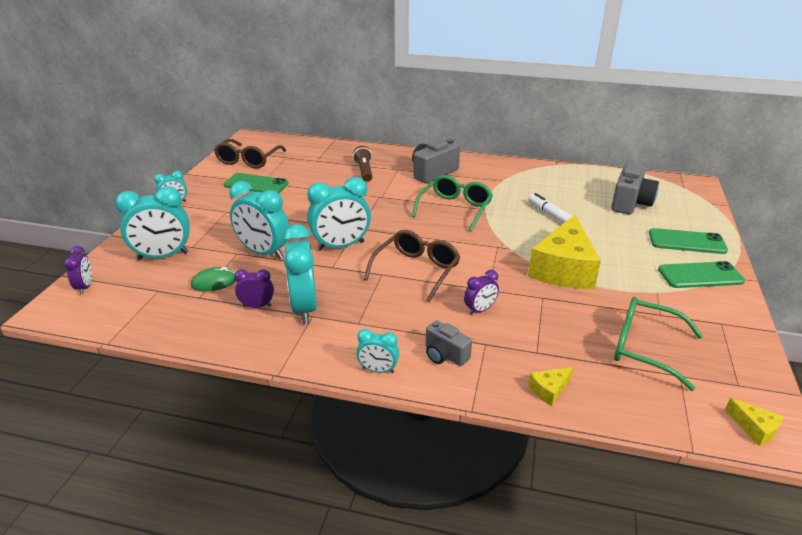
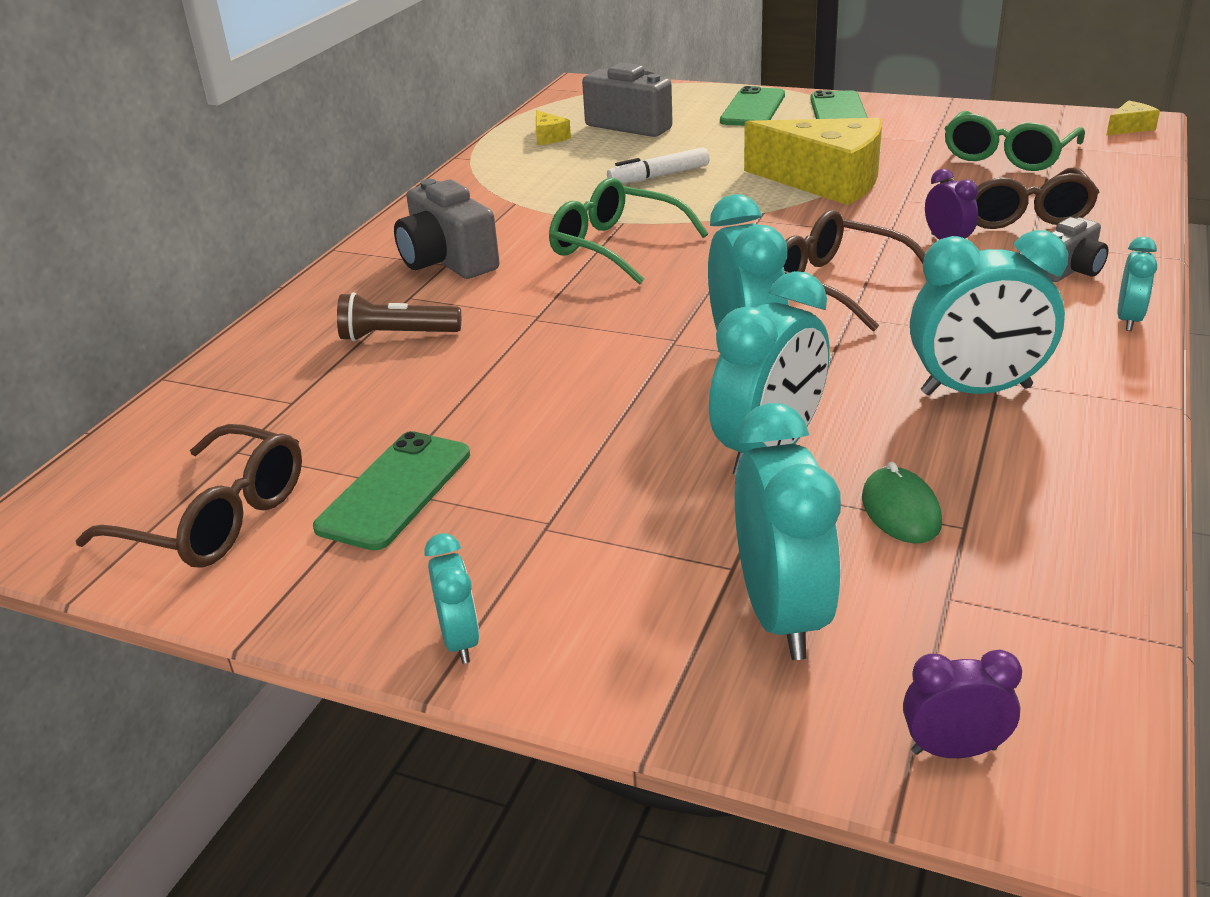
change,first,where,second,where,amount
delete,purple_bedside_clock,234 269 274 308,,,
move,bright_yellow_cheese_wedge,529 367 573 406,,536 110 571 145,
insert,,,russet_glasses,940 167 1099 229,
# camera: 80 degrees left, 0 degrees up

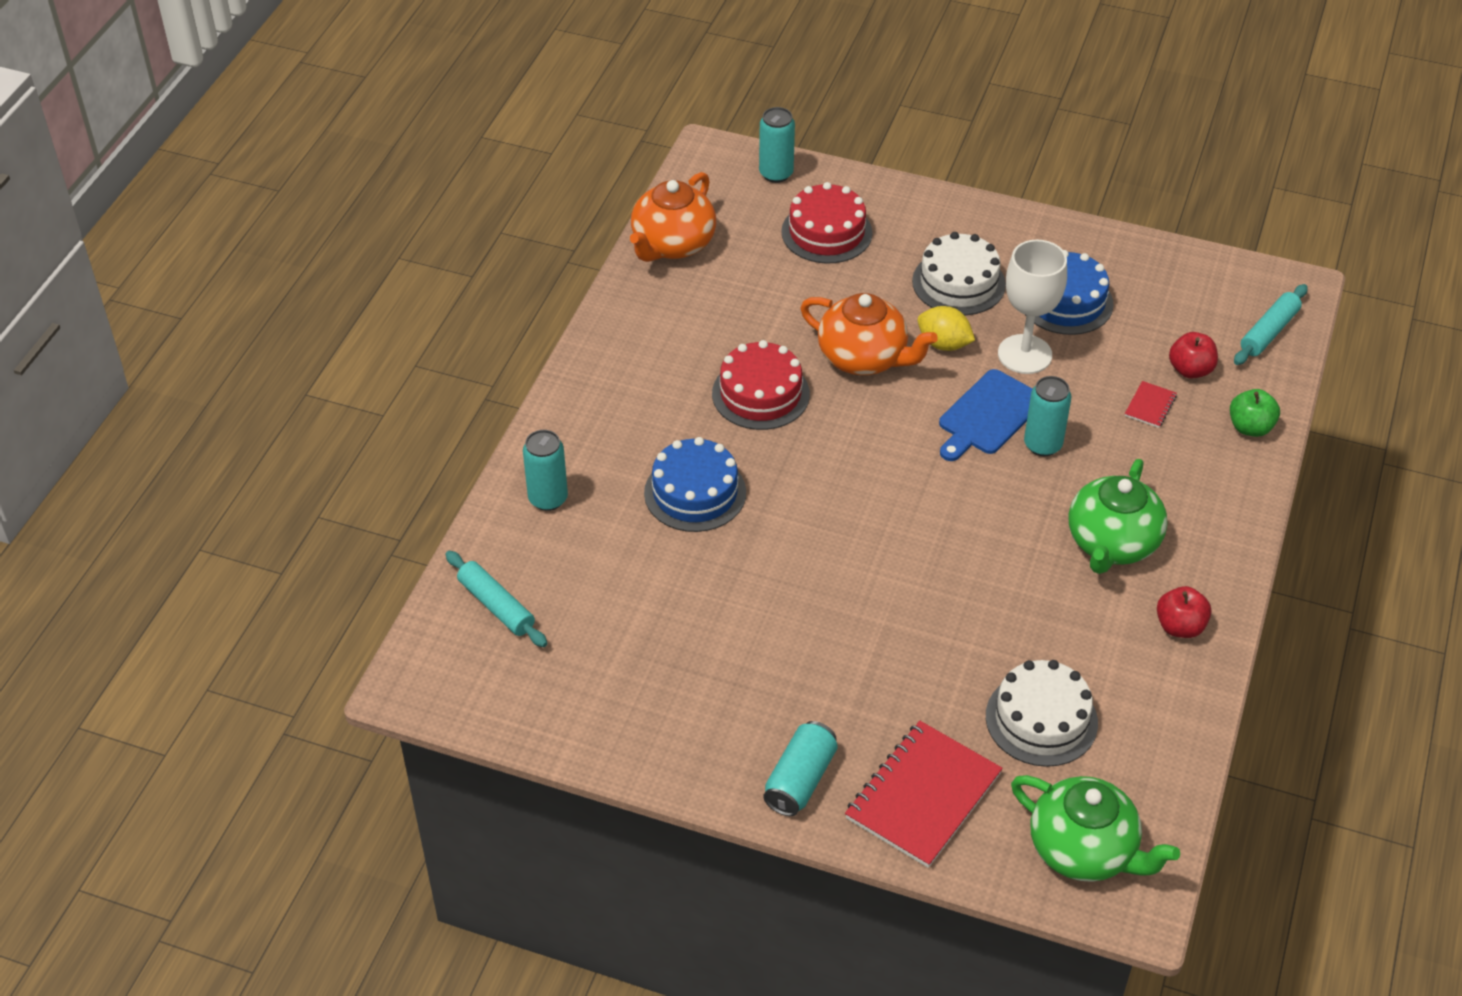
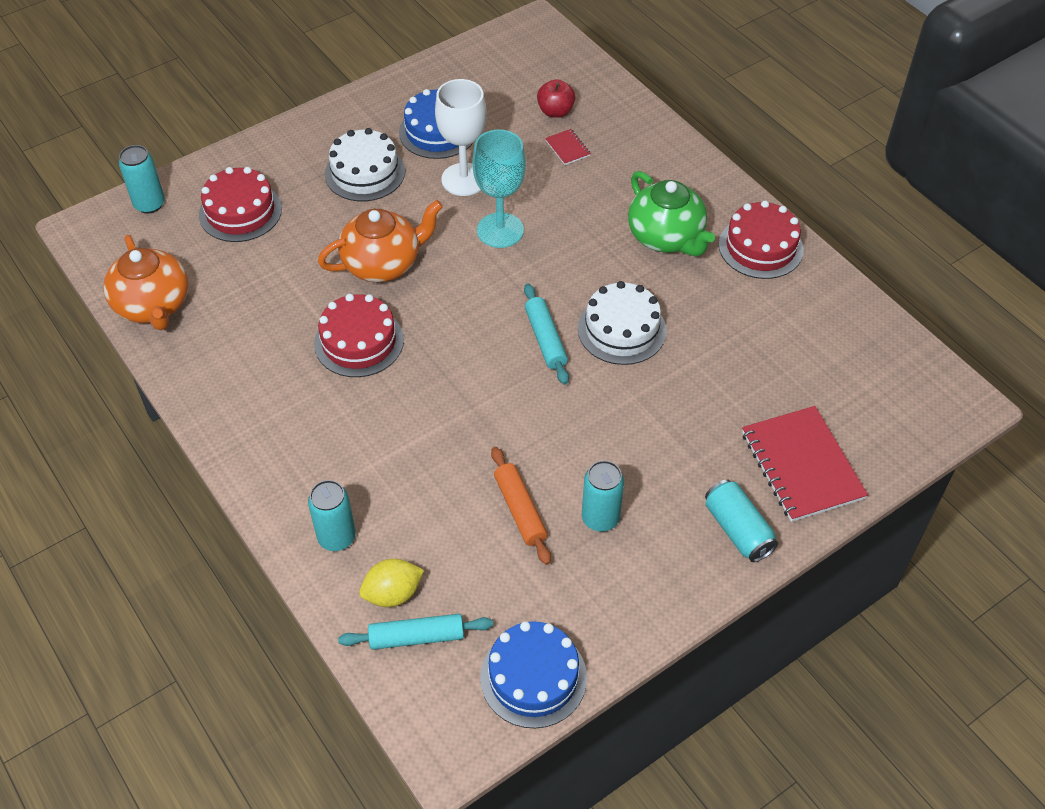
change,first,where,second,where,amount
move,royal_blue_cake,644 437 746 532,,480 621 587 728,
move,bright_yellow_citrus_fruit,918 306 975 351,,359 559 424 607,
replace,royal_blue_chopping_board,939 369 1032 461,aqua_goblet,472 130 526 248,
move,pure_white_cake,986 660 1098 767,,578 281 666 365,
delete,leaf-green_tea_pot,1011 775 1180 882,,,
move,aqua_tin,1024 376 1071 456,,582 460 624 532,
replace,crimson_toy_apple,1157 586 1211 638,crimson_cake,719 201 804 279,
delete,leaf-green_toy_apple,1230 389 1280 437,,,
move,aqua_pastry_roller,1234 284 1308 365,,524 283 569 385,
insert,,,orange_pastry_roller,491 447 551 565,
# camera: 55 degrees left, 5 degrees up

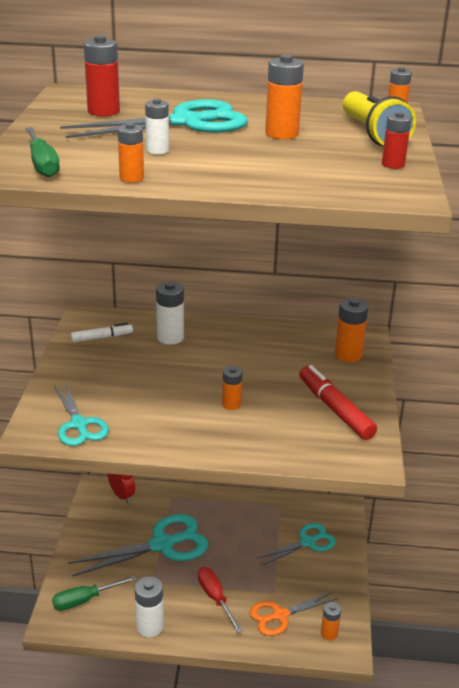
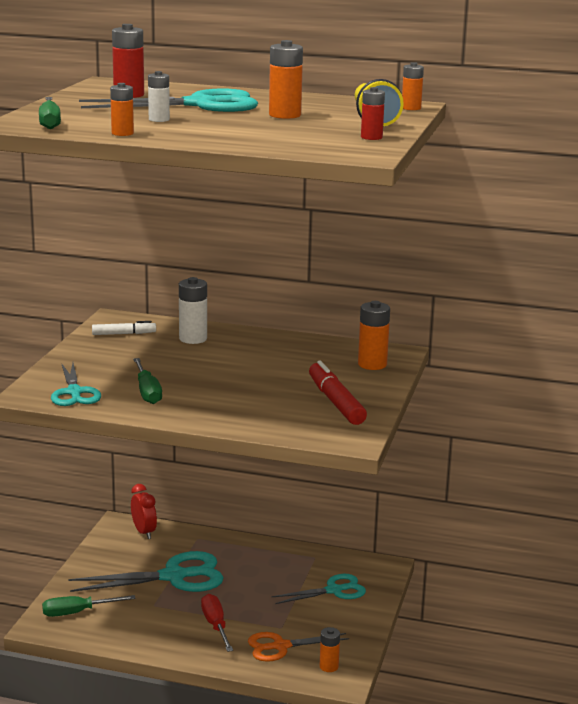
change,first,where,second,where,amount
delete,pure_white_battery,135 576 164 638,,,
delete,orange_battery,222 366 243 410,,,
insert,,,leaf-green_flat_screwdriver,133 358 162 404,
# camera: 10 degrees right, 10 degrees down

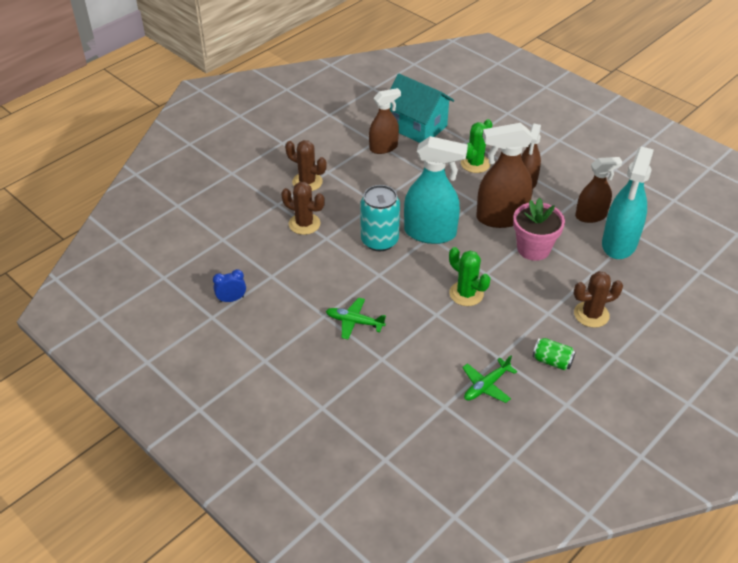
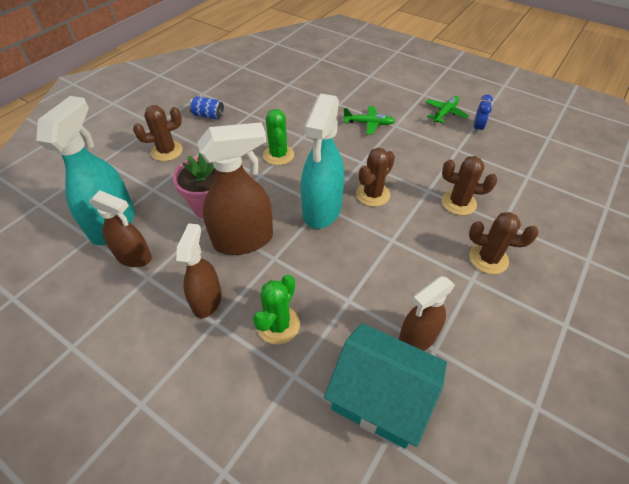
change,first,where,second,where,amount
rotate,royal_blue_bedside_clock,213 269 246 303,,474 94 493 134,45 degrees counterclockwise
replace,aqua_tin,360 185 400 251,russet_cactus,356 148 395 207,
rotate,aqua_spray_bottle,404 136 468 244,,301 94 344 229,75 degrees counterclockwise
rotate,leaf-green_cactus,449 247 490 306,,263 109 294 165,45 degrees clockwise
move,leaf-green_plane,462 355 517 403,,426 96 469 124,
recolor,leaf-green_tin,532 338 576 370,royal_blue_tin,189 96 224 119,
rotate,russet_spray_bottle,575 157 622 223,,89 190 152 267,135 degrees counterclockwise
# camera: 170 degrees right, 5 degrees up

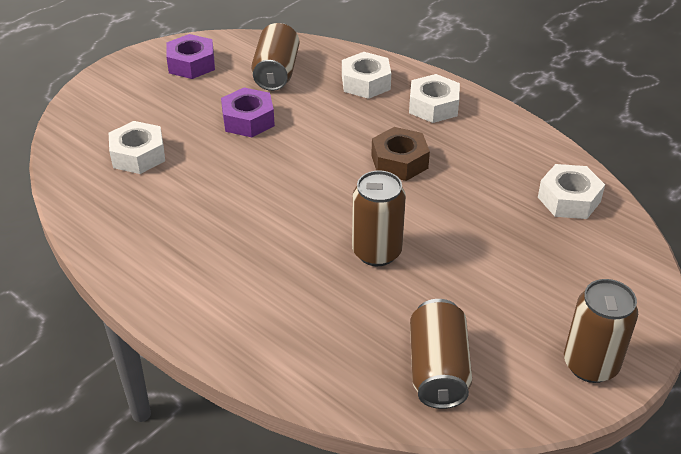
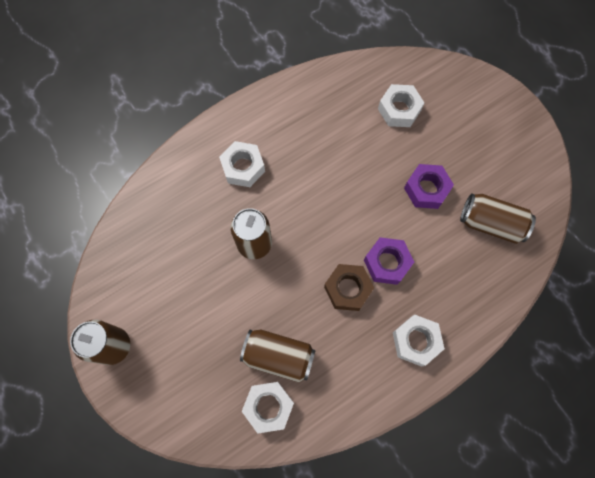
change,first,where,second,where,amount
move,purple_nut,166 34 215 79,,364 237 414 285,
move,pure_white_nut,342 52 391 99,,219 141 265 187,
move,russet_tin,410 299 472 409,,240 329 316 383,
# camera: 105 degrees right, 30 degrees up

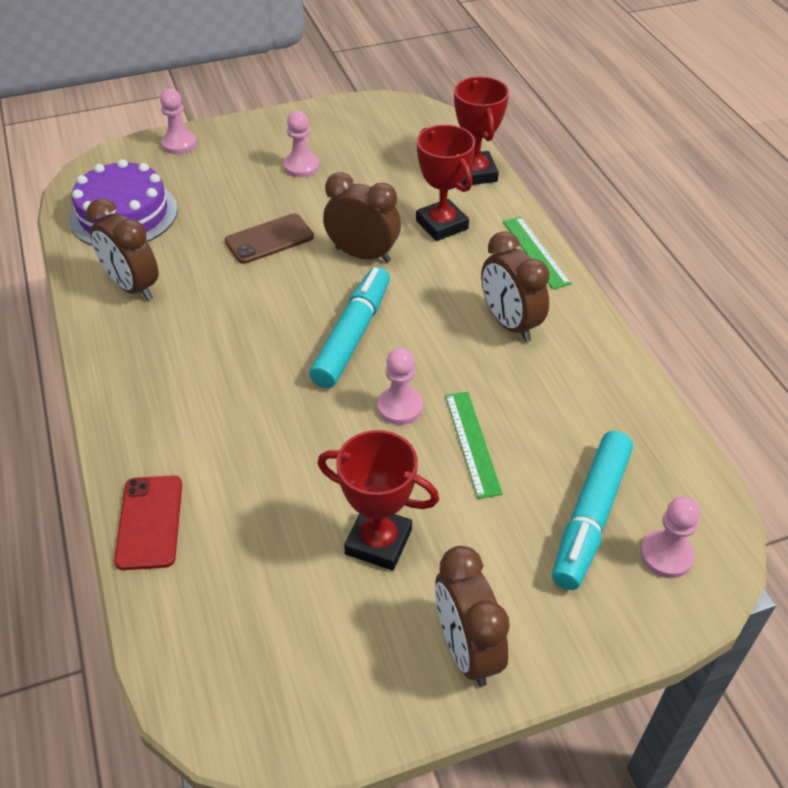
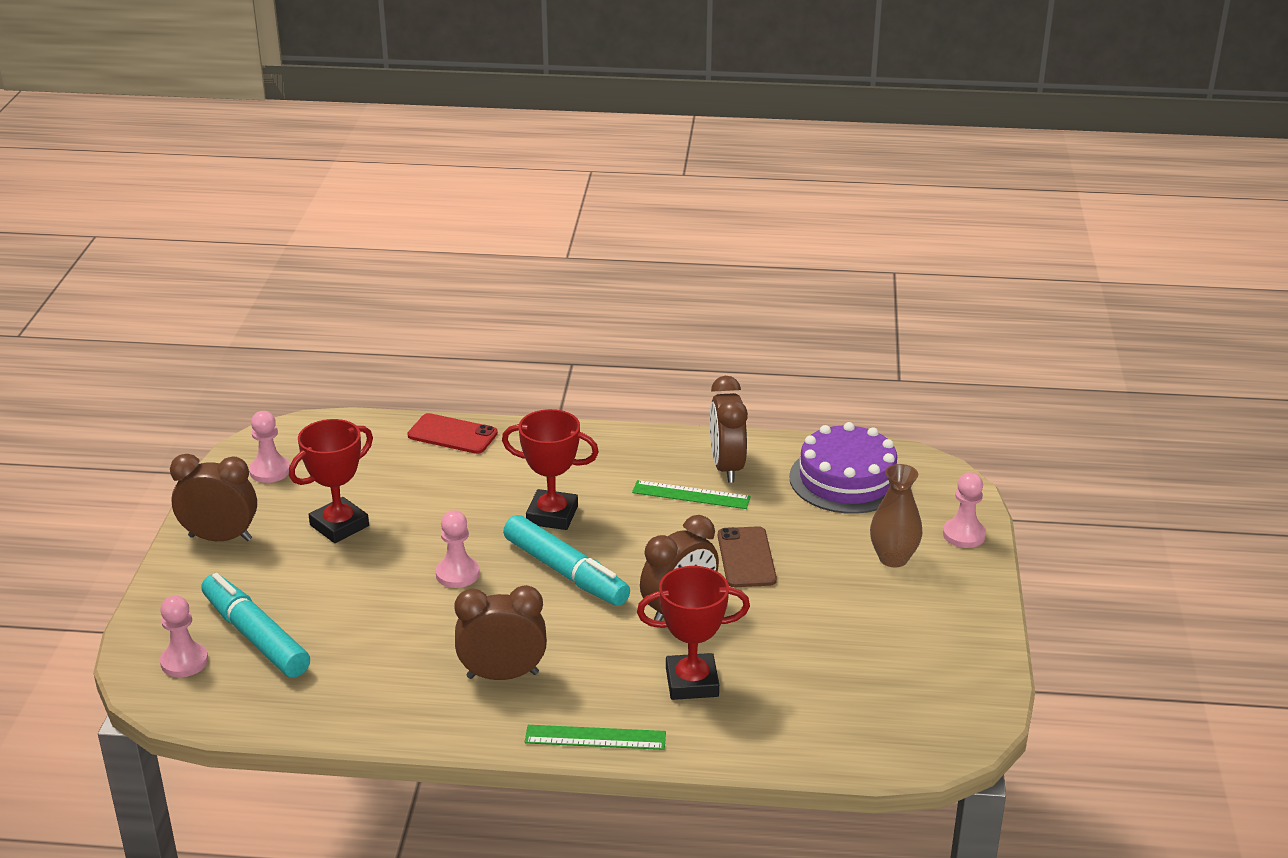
change,first,where,second,where,amount
rotate,russet_bedside_clock,86 198 158 301,,710 376 748 483,75 degrees counterclockwise
move,pink_pawn,284 111 319 177,,249 411 290 483,
move,leaf-green_measuring_stick,445 392 503 499,,632 480 751 509,
move,crimson_trophy,454 76 509 186,,502 409 599 530,
insert,,,russet_flower_vase,870 464 922 567,
# camera: 115 degrees right, 15 degrees down

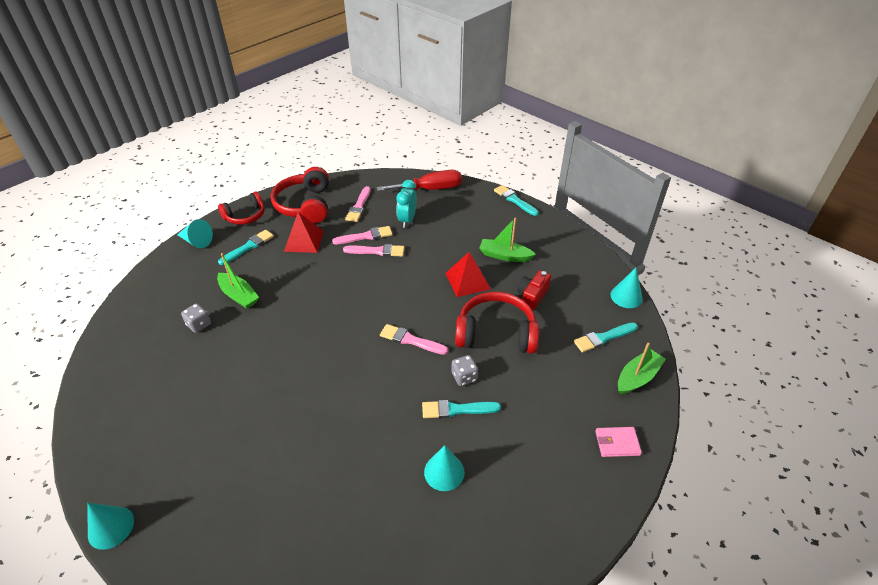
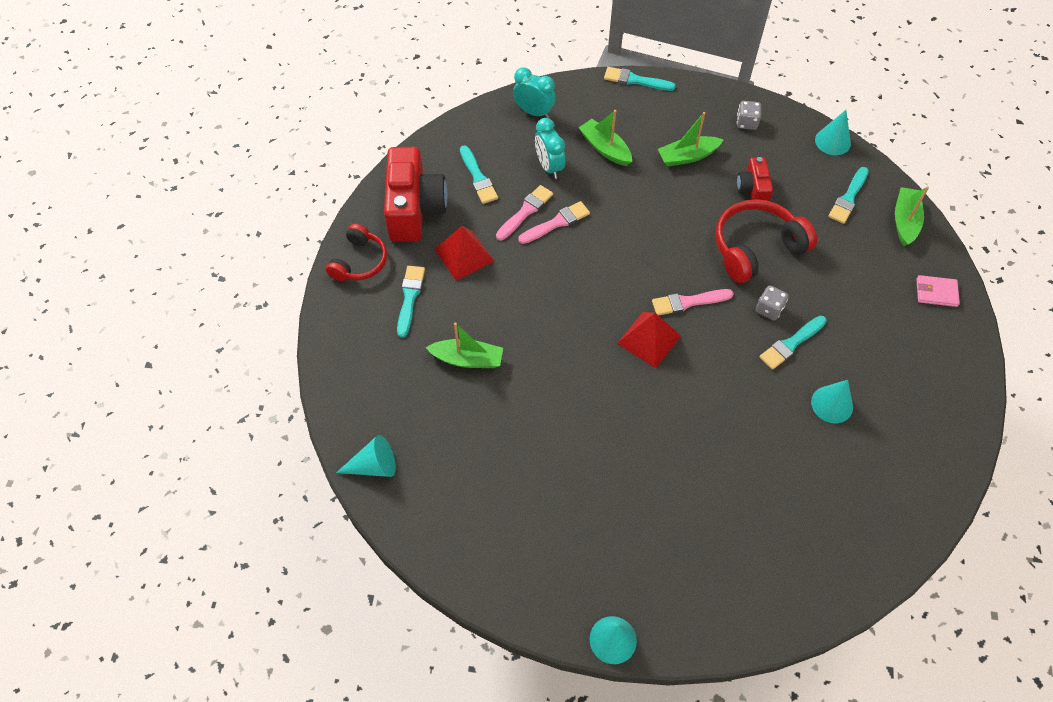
change,first,where,second,where,amount
move,aqua_cone_shape,177 219 213 248,,336 435 396 477,
move,ash-grey_dice,181 303 211 333,,737 101 761 130,
replace,crimson_headset,271 167 329 223,crimson_compact_camera,384 147 447 242,
recolor,pink_brush,345 186 371 222,aqua_brush,460 145 498 204,
replace,crimson_flat_screwdriver,377 170 462 191,aqua_bedside_clock,513 67 556 118,
move,crimson_solid_pyramid,445 252 490 297,,617 312 681 368,
rotate,pink_wallet,595 427 642 457,,916 275 960 307,45 degrees clockwise
insert,,,leaf-green_toy_boat,579 110 632 166,
# camera: 35 degrees left, 15 degrees up

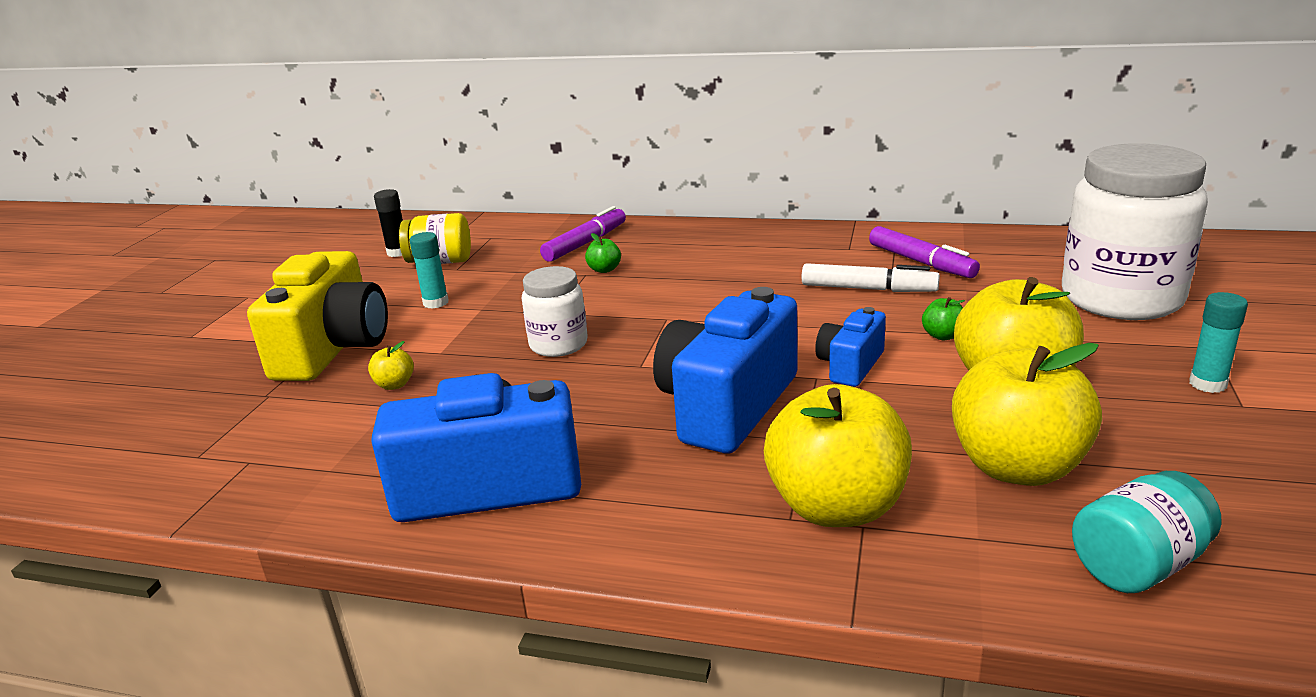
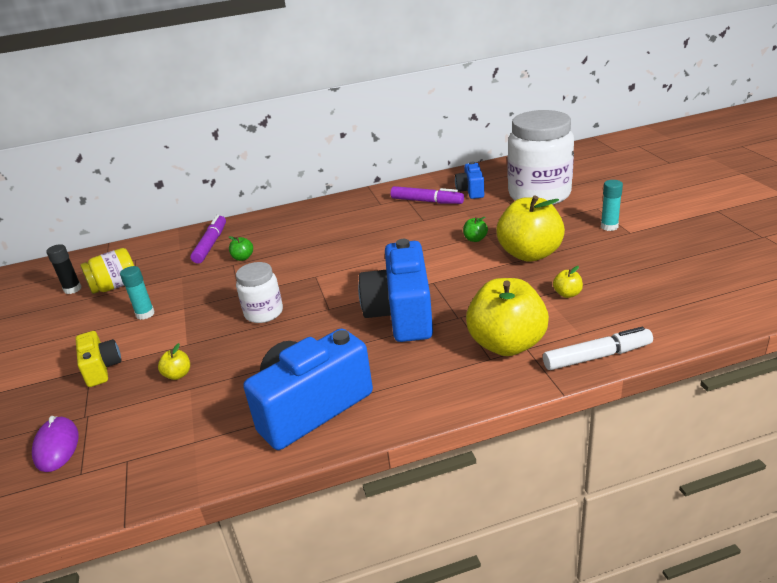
change,first,where,second,where,amount
resize,bright_yellow_compact_camera,247 251 388 381,,76 331 122 387,x0.52
move,pure_white_felt_pen,802 263 940 292,,543 327 653 370,
move,royal_blue_compact_camera,815 307 886 387,,455 162 484 199,
resize,bright_yellow_toy_apple,952 343 1102 486,,553 266 583 298,x0.40
delete,aqua_preserve_jar,1072 471 1222 593,,,
insert,,,purple_computer_mouse,32 416 79 472,
# camera: 30 degrees left, 5 degrees up

